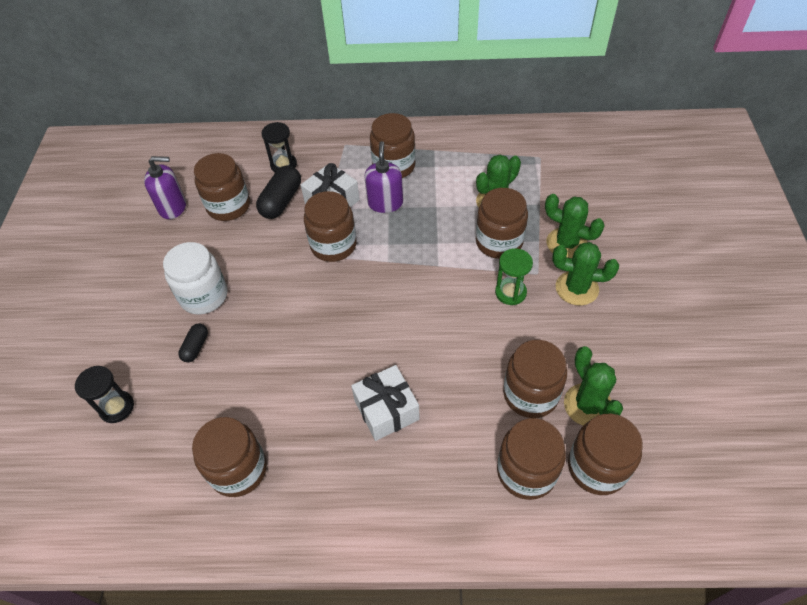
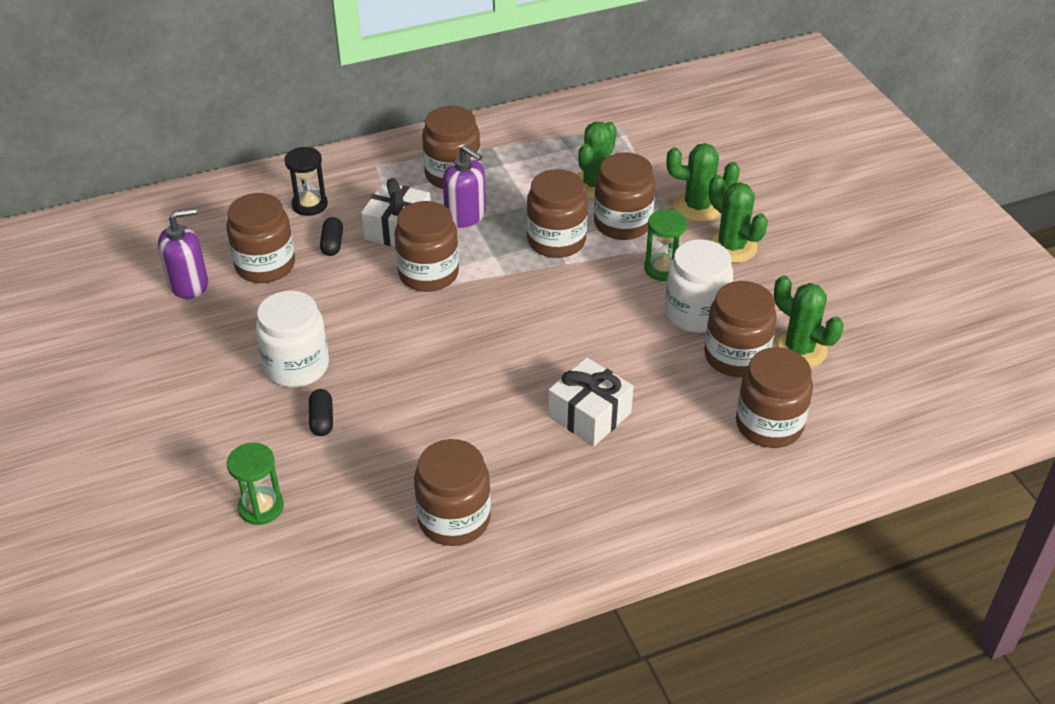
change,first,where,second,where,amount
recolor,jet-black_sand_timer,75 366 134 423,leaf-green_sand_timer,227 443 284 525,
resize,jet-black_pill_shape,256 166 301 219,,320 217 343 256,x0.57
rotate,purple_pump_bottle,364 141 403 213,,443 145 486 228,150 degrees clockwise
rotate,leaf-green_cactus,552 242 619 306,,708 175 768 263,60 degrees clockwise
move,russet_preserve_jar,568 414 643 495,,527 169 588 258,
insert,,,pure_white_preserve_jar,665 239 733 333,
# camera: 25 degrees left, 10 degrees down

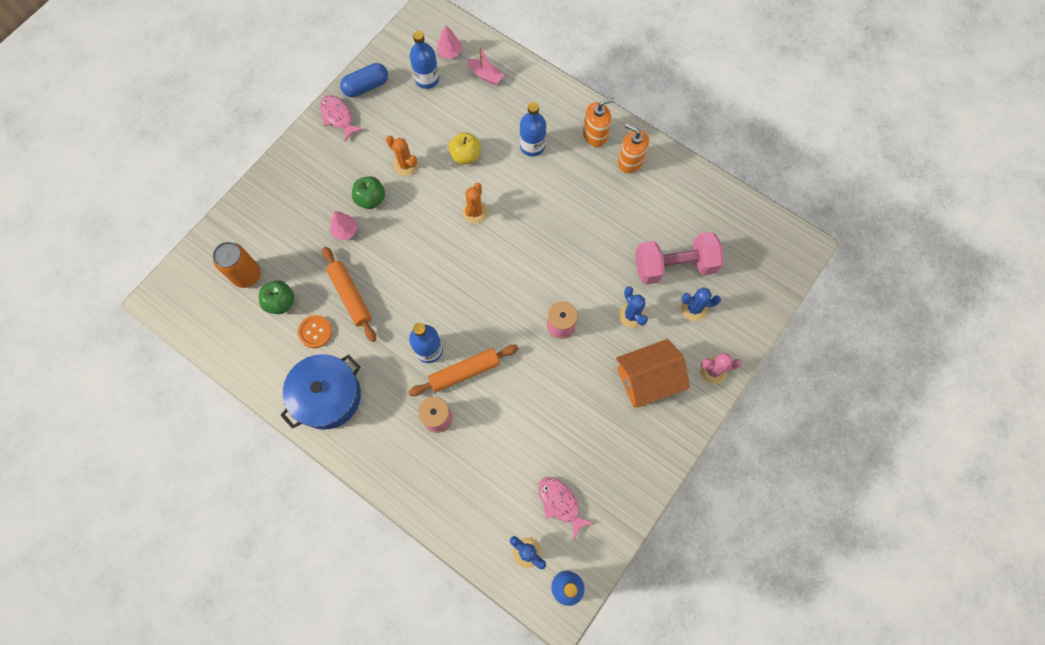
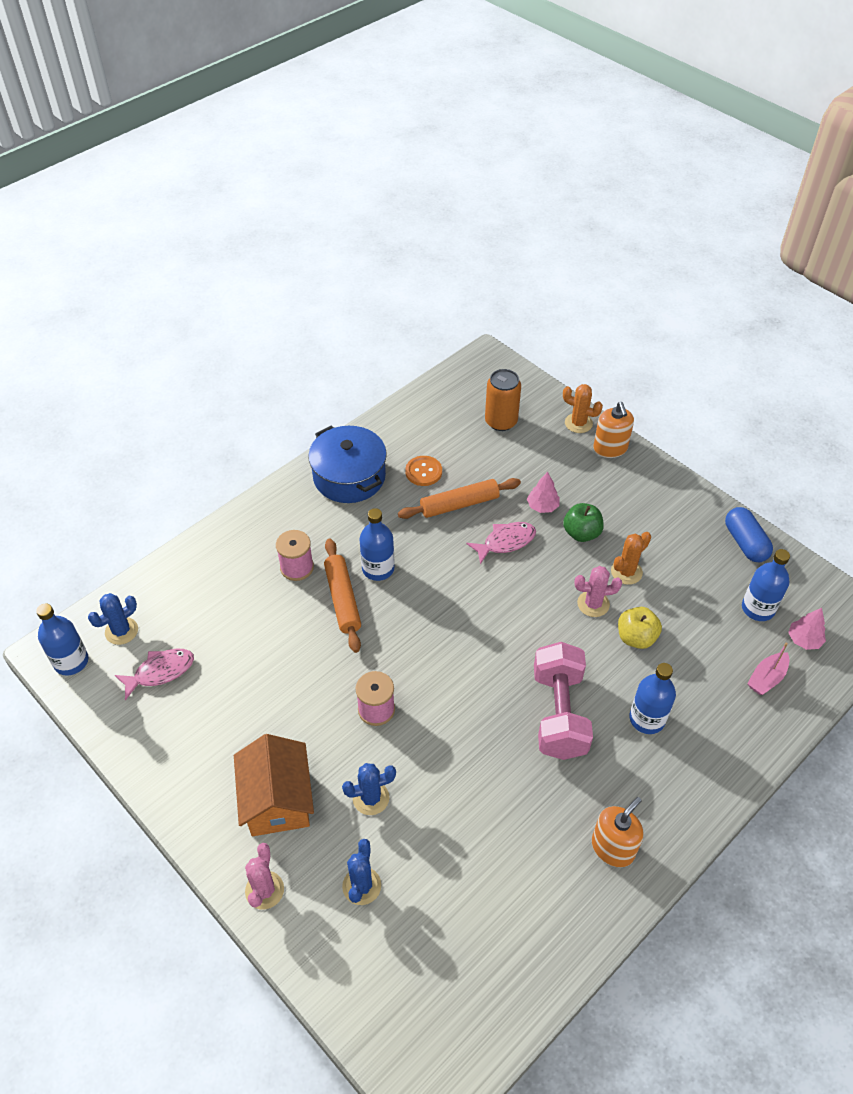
change,first,where,second,where,amount
delete,leaf-green_toy_apple,259 280 295 314,,,
move,pink_fish,320 95 364 141,,466 522 536 564,
move,orange_cactus,463 183 488 224,,563 384 603 433,
move,orange_pump_bottle,583 98 615 147,,593 402 634 458,
move,pink_dumbbell,635 232 724 284,,534 642 593 760,
insert,,,pink_cactus,574 566 622 617,
# camera: 100 degrees right, 20 degrees down

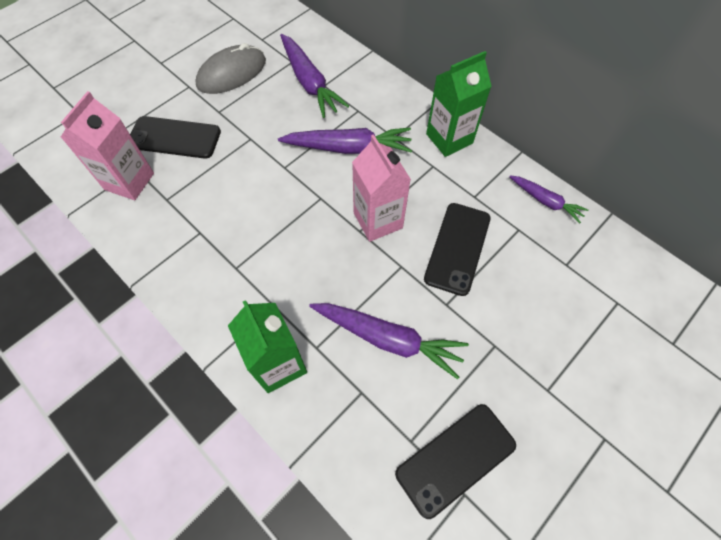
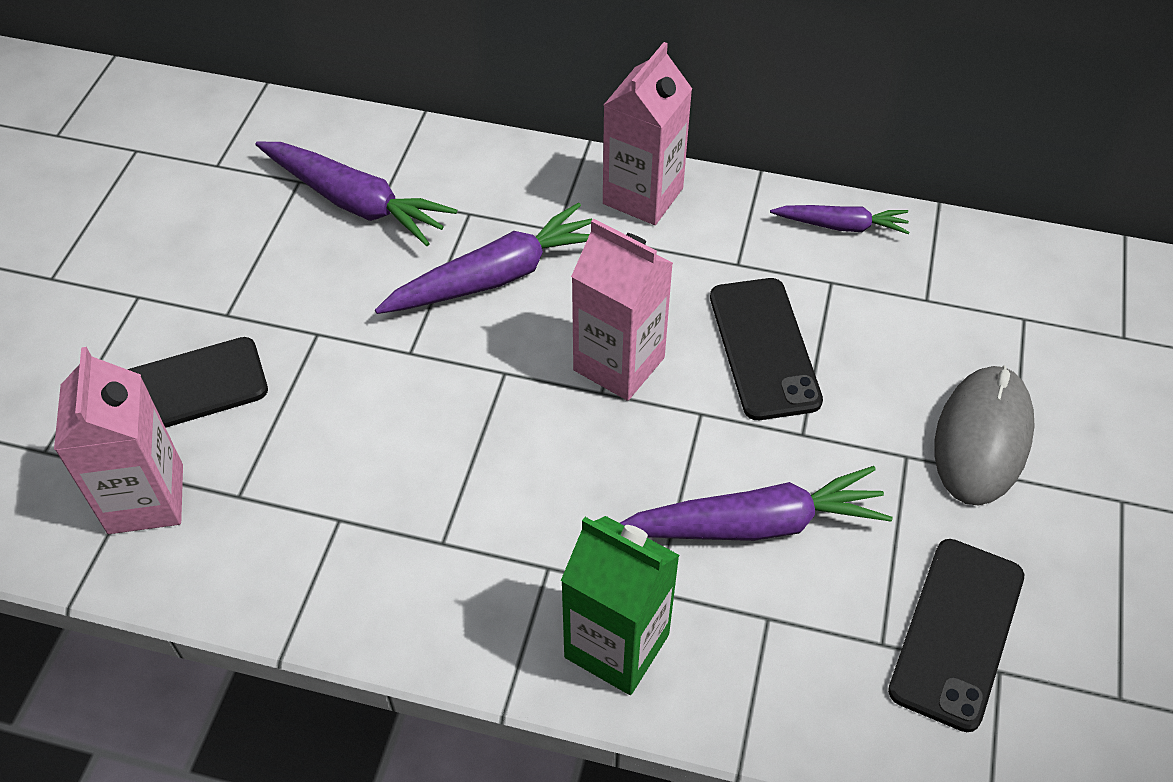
change,first,where,second,where,amount
move,ash-grey_computer_mouse,195 43 266 94,,935 365 1035 506,
recolor,leaf-green_milk_carton,426 51 492 157,pink_milk_carton,603 42 692 225,
# camera: 30 degrees left, 10 degrees down

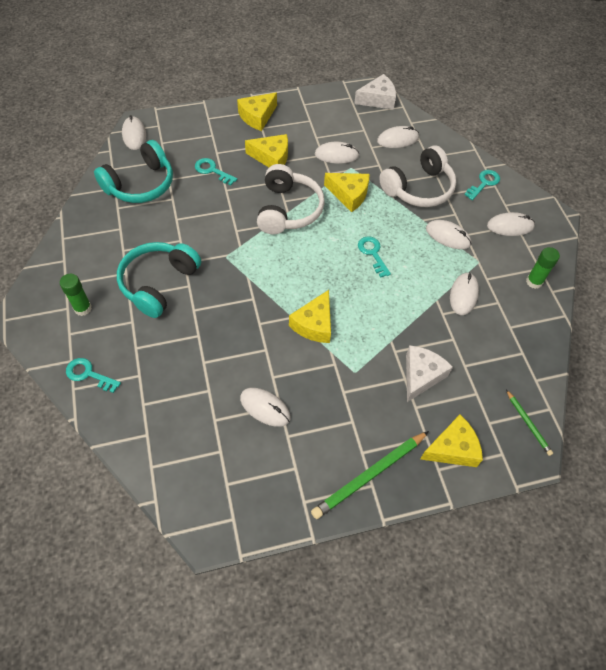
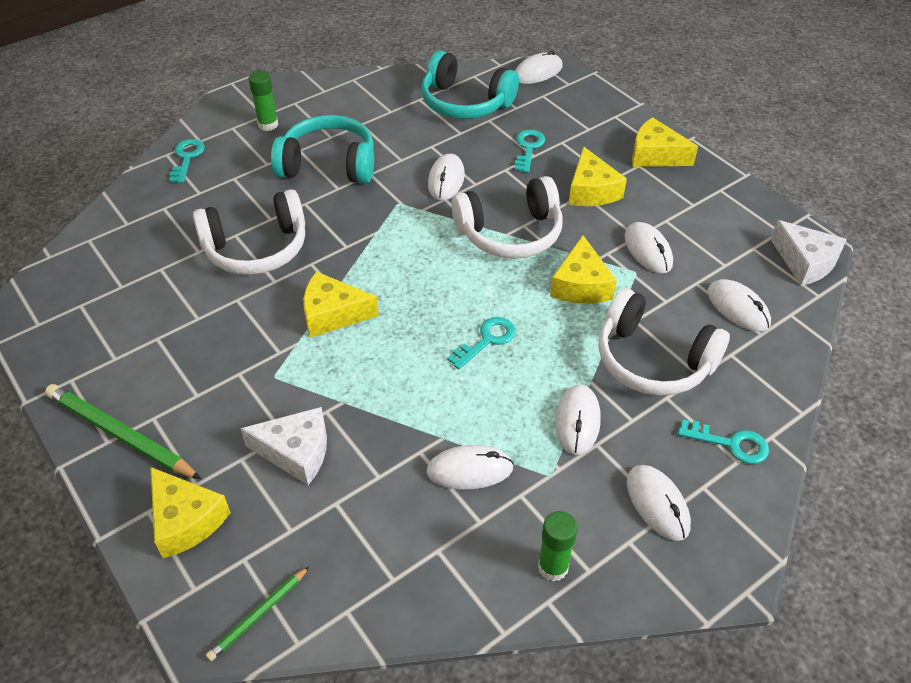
change,first,where,second,where,amount
move,pure_white_computer_mouse,240 388 291 427,,428 154 465 200,
insert,,,pure_white_headset,193 189 305 275,
# camera: 70 degrees right, 10 degrees down

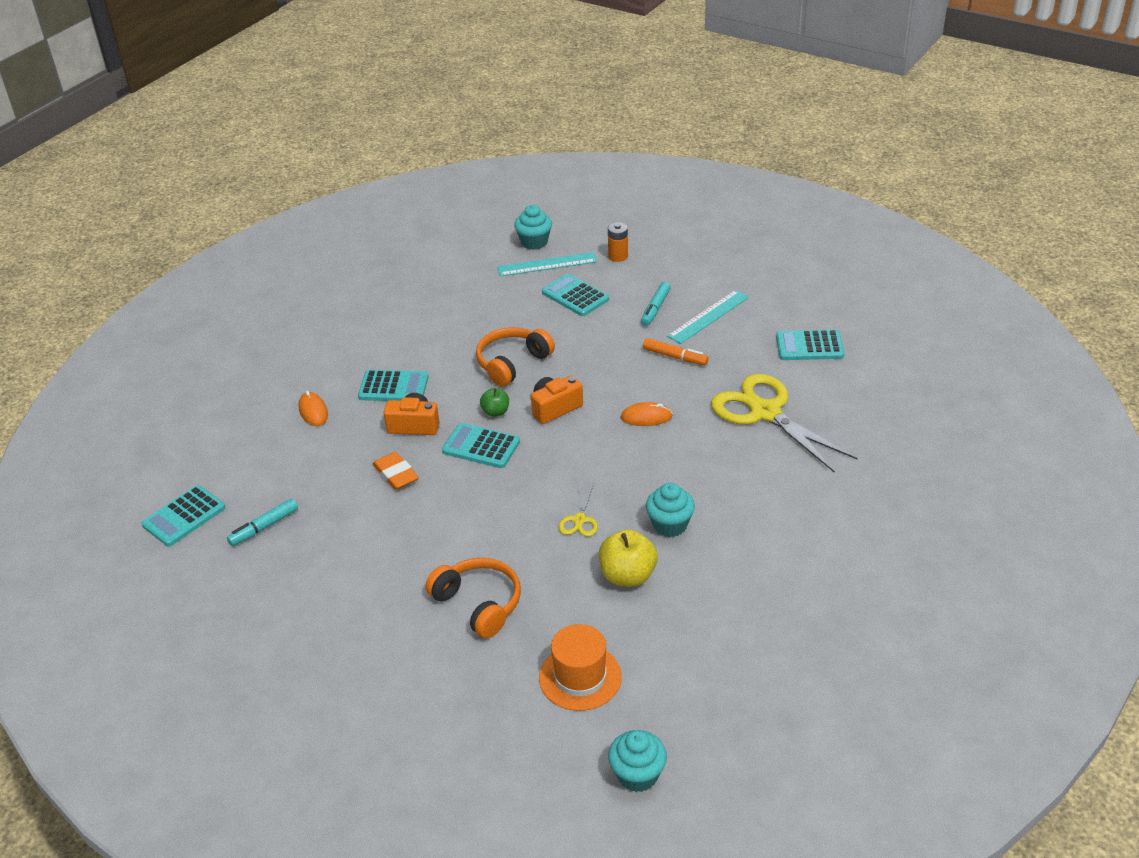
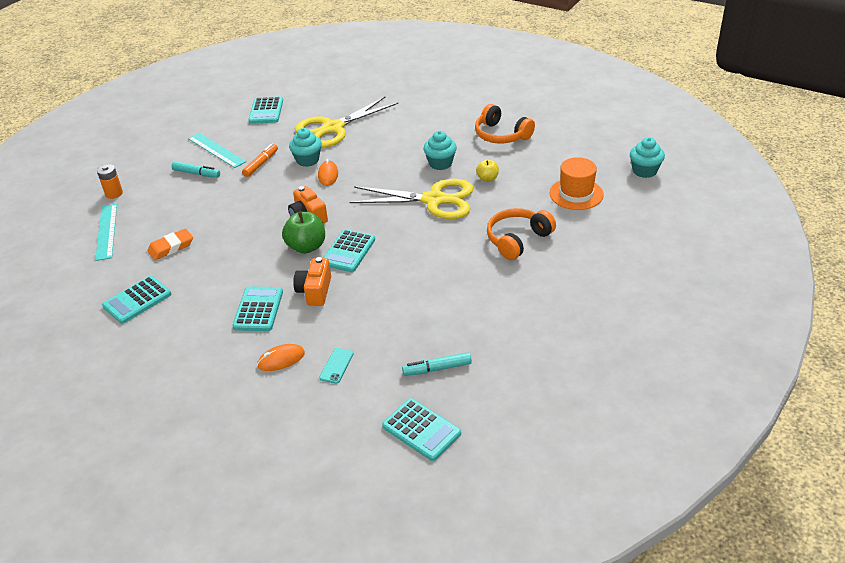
change,first,where,second,where,amount
rotate,aqua_felt_pen,227 499 298 546,,402 352 472 376,120 degrees clockwise
move,orange_gum_eraser,373 452 419 490,,147 228 193 260,
move,orange_headset,476 327 555 387,,475 104 535 143,
resize,leaf-green_toy_apple,480 388 509 417,,282 211 325 254,x1.74
move,aqua_muffin,514 205 552 250,,289 128 322 167,
move,aqua_adding_machine,542 274 609 316,,102 276 171 324,
resize,bright_yellow_shears,558 484 598 537,,350 179 474 219,x2.28
resize,bright_yellow_toy_apple,599 529 658 587,,476 159 499 182,x0.58
insert,,,aqua_smartphone,319 348 354 384,
# camera: 90 degrees left, 0 degrees up

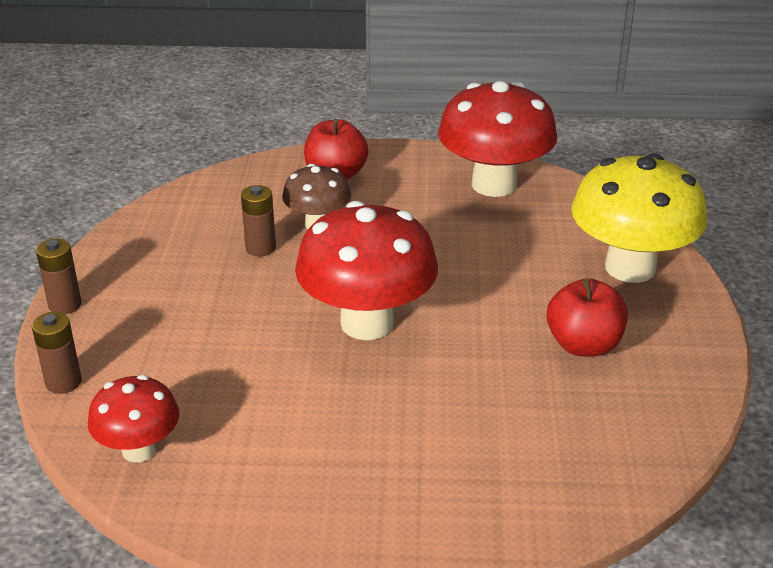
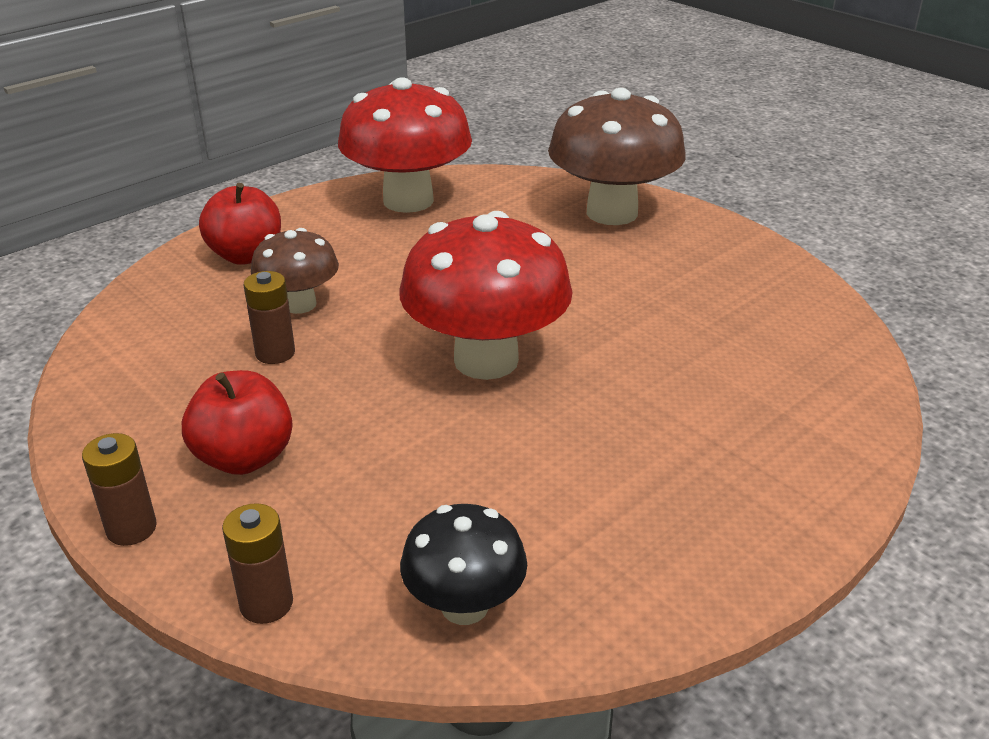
change,first,where,second,where,amount
recolor,crimson_toadstool,88 375 179 462,jet-black_toadstool,400 504 527 625,
move,crimson_toy_apple,547 278 628 357,,182 370 293 475,
recolor,bright_yellow_toadstool,572 153 707 283,russet_toadstool,548 88 686 225,
# camera: 45 degrees left, 0 degrees up

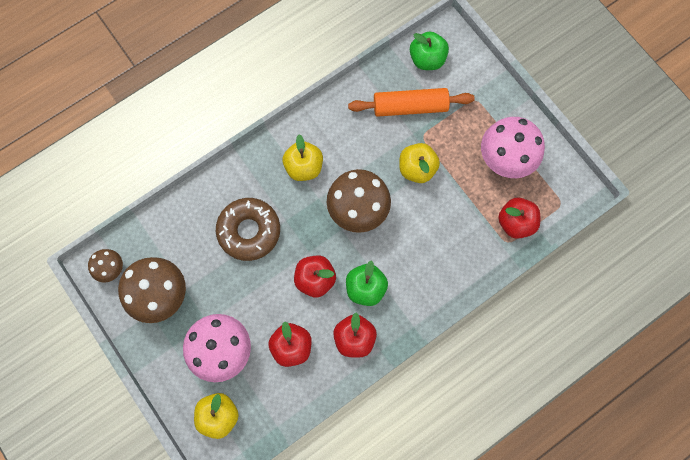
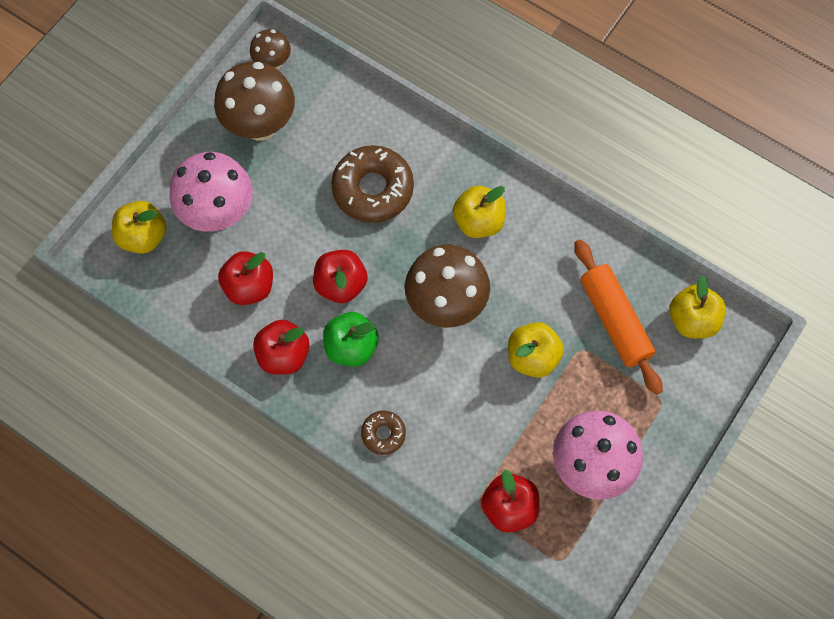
change,first,where,second,where,amount
recolor,leaf-green_toy_apple,410 31 449 70,bright_yellow_toy_apple,669 276 726 338,
insert,,,russet_donut,361 411 406 455,
# camera: 70 degrees right, 5 degrees down

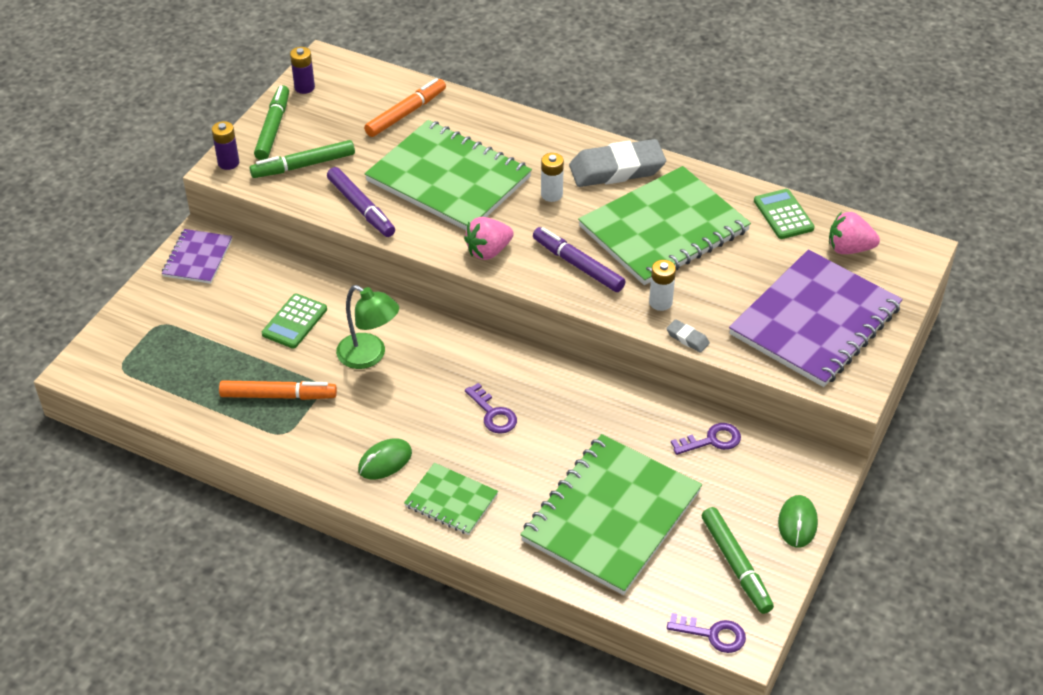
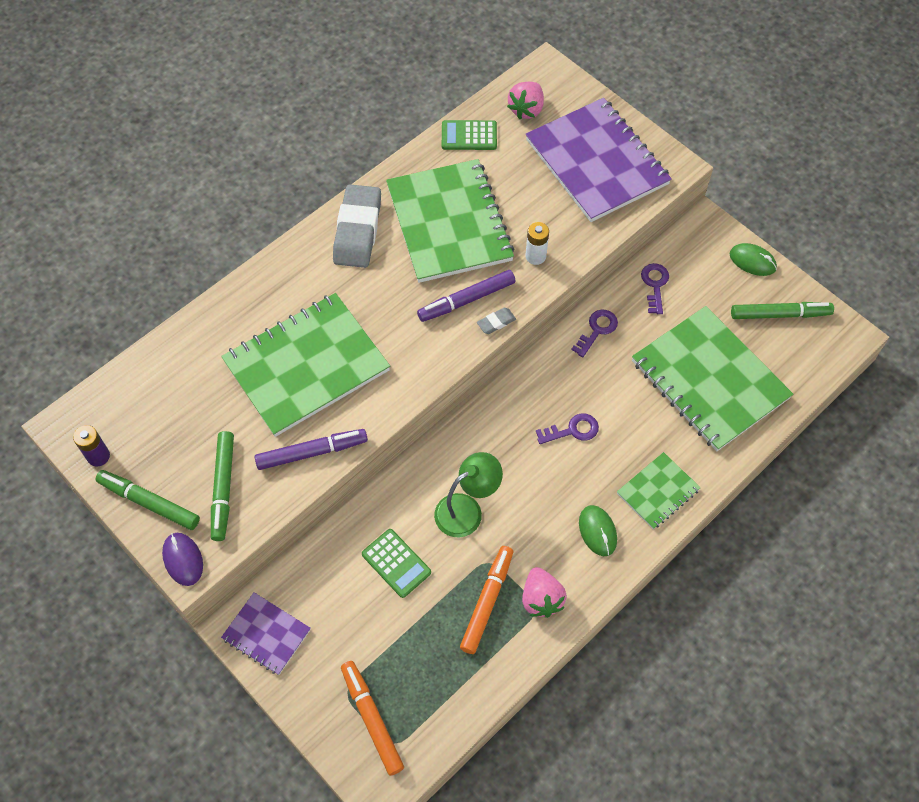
change,first,where,second,where,amount
replace,purple_battery,212 121 239 170,purple_computer_mouse,162 533 203 586,
move,orange_felt_pen,364 78 446 137,,341 661 404 776,
move,pink_toy_strawberry,464 217 514 260,,522 567 567 618,
delete,pure_white_battery,541 153 564 202,,,
move,ash-grey_gum_eraser,666 319 710 353,,477 308 516 334,
move,purple_latchkey,667 613 746 653,,571 310 618 357,
# camera: 70 degrees left, 15 degrees up

